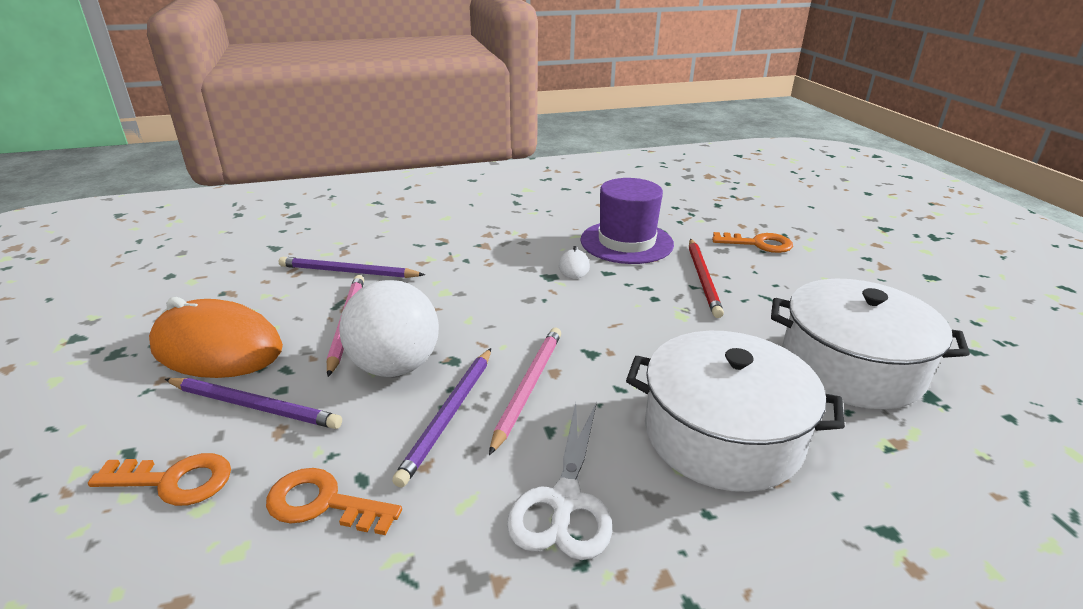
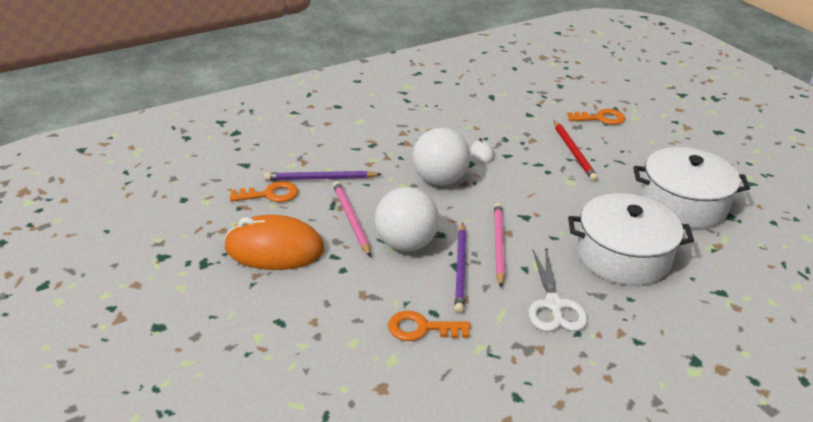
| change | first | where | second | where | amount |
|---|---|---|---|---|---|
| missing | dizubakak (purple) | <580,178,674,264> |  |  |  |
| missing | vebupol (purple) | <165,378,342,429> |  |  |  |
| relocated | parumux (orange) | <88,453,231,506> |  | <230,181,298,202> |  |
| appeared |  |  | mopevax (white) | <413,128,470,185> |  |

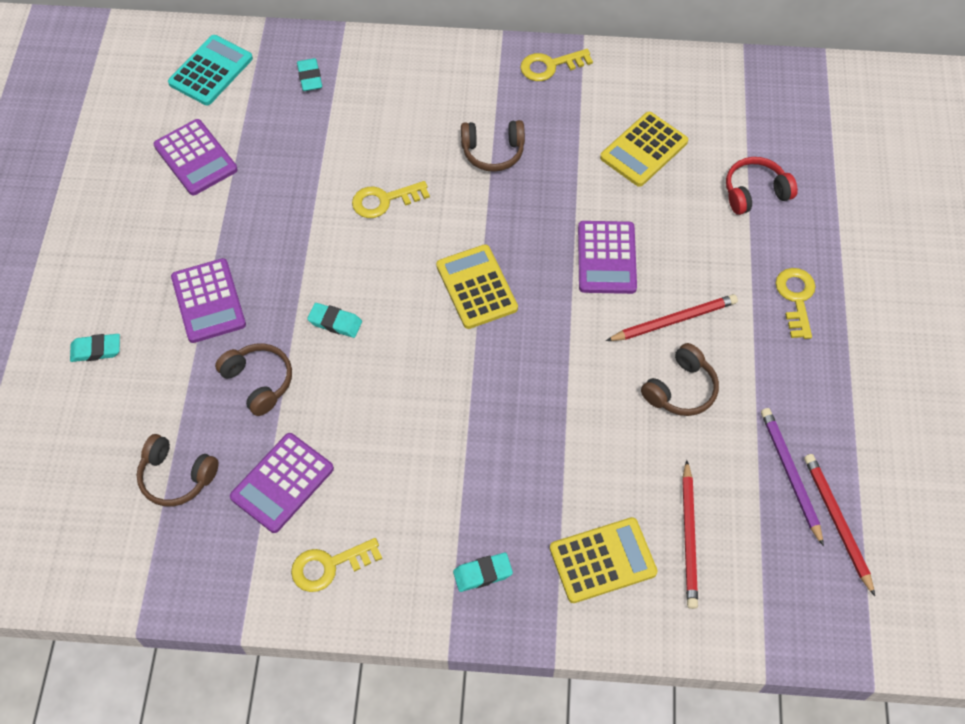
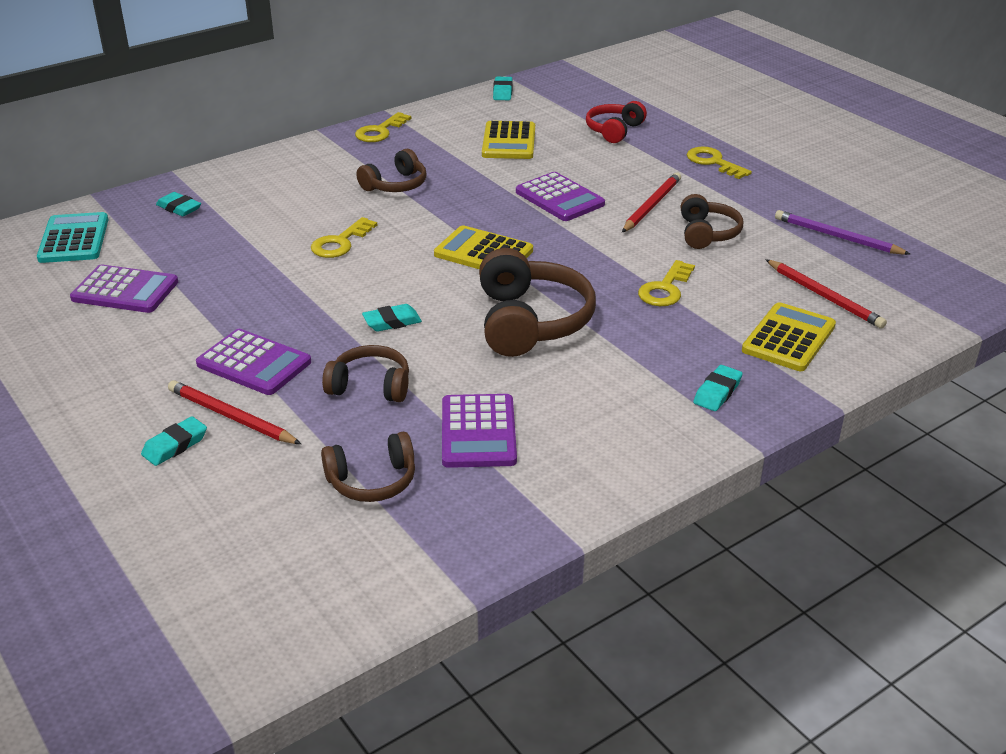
| change | first | where | second | where | amount |
|---|---|---|---|---|---|
| relocated | vebupol (red) | <804,454,875,596> |  | <168,380,301,444> |  |
| relocated | parumux (yellow) | <291,538,382,592> |  | <638,260,695,306> |  |
| appeared |  |  | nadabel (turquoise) | <493,77,513,100> |  |
| appeared |  |  | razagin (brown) | <479,248,596,357> |  |

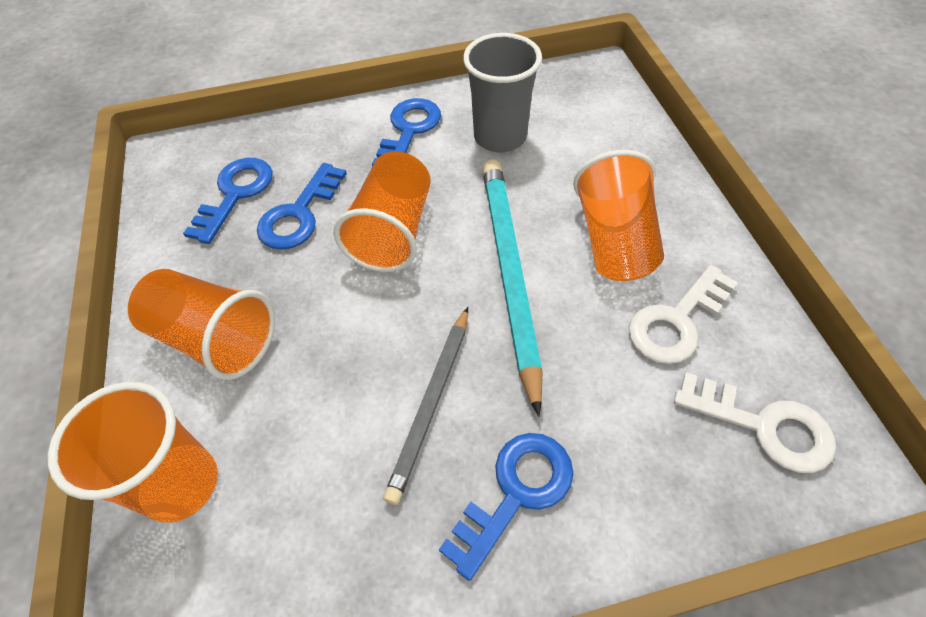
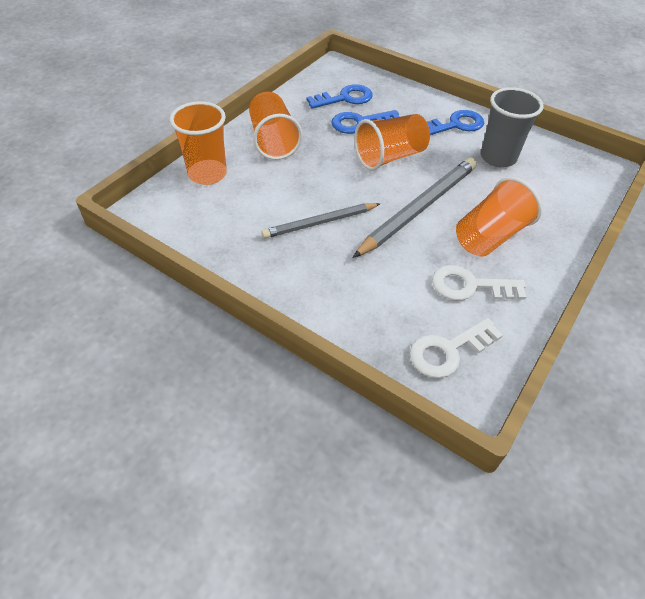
| change | first | where | second | where | amount |
|---|---|---|---|---|---|
| colour | vebupol (turquoise) | <482,159,543,417> | vebupol (grey) | <352,158,477,258> |  |
| spun | parumux (white) | <674,372,836,473> |  | <410,318,503,378> | 75 degrees clockwise |
| missing | parumux (blue) | <439,433,573,581> |  |  |  |

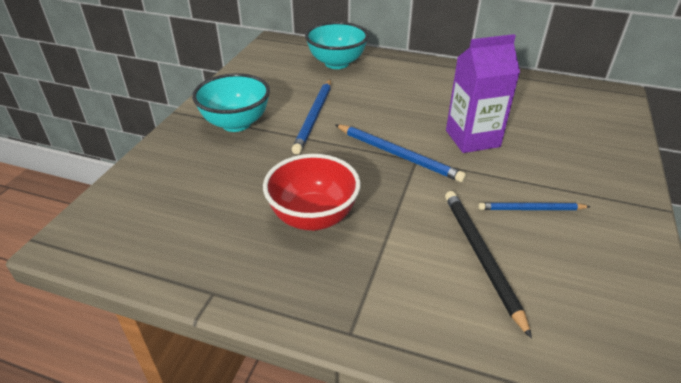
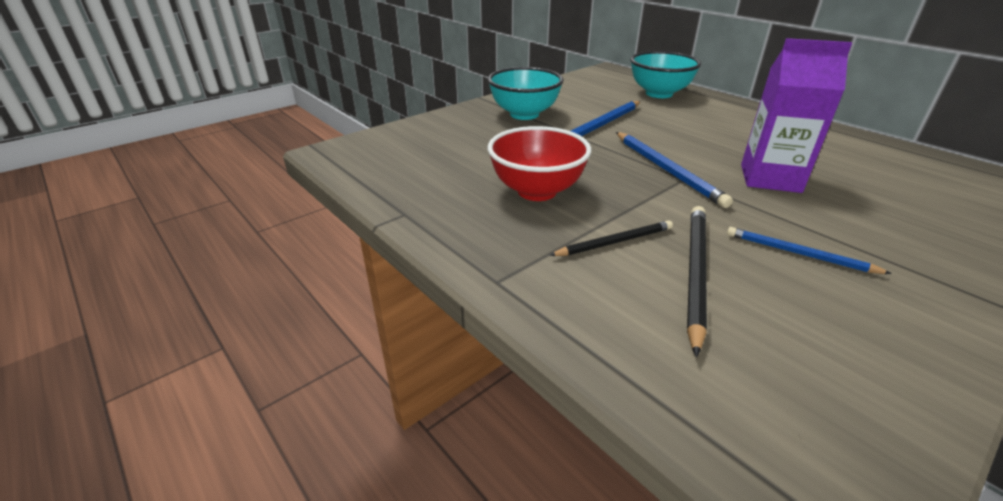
| change | first | where | second | where | amount |
|---|---|---|---|---|---|
| appeared |  |  | vebupol (black) | <549,220,673,256> |  |

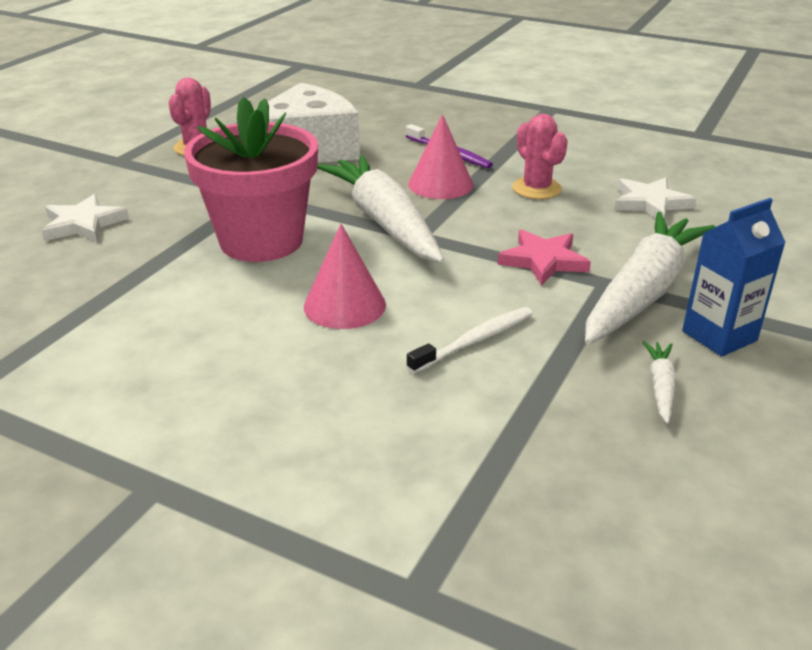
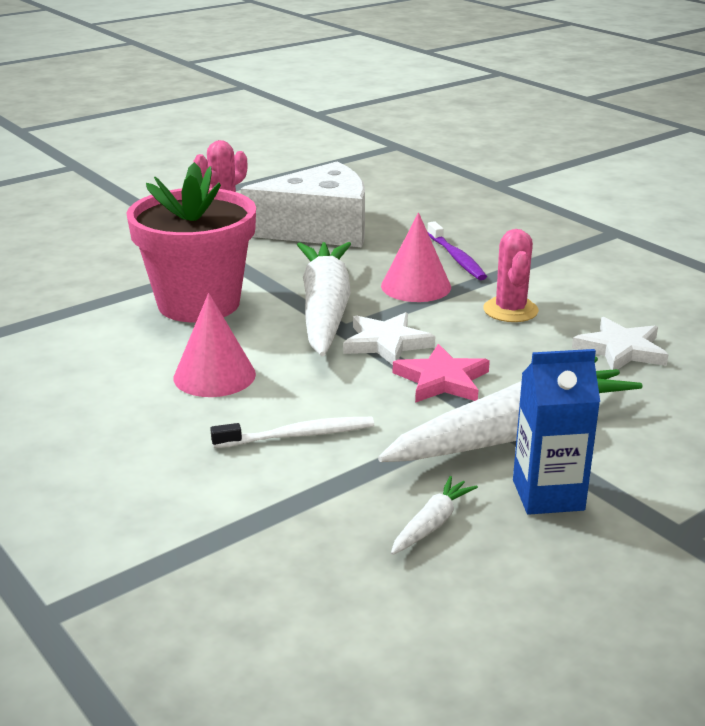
| change | first | where | second | where | amount |
|---|---|---|---|---|---|
| relocated | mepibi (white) | <42,194,129,242> |  | <343,312,435,365> |  |

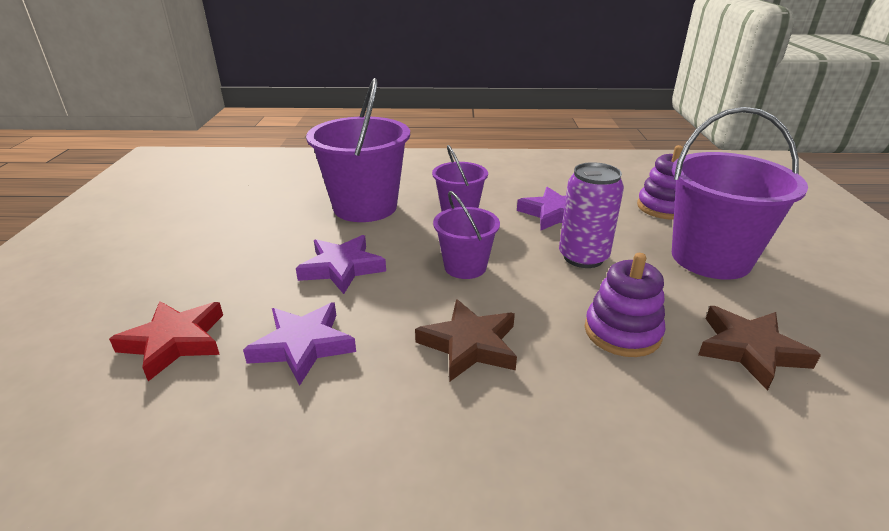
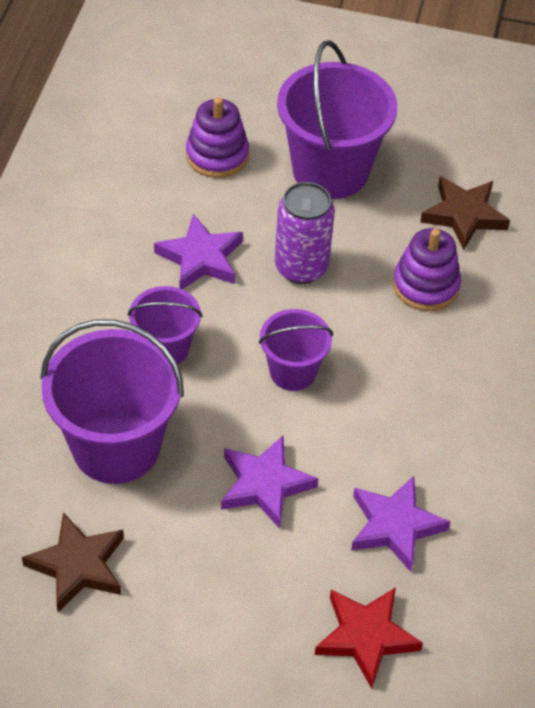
| change | first | where | second | where | amount |
|---|---|---|---|---|---|
| relocated | mepibi (brown) | <415,299,517,382> |  | <22,512,124,612> |  |

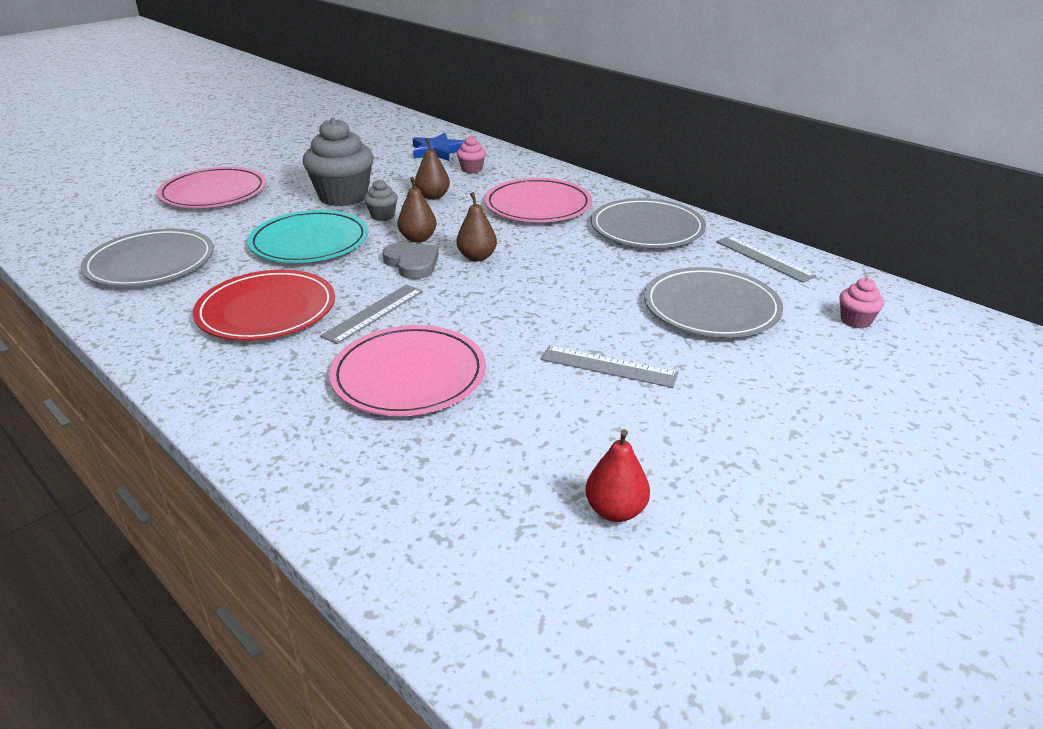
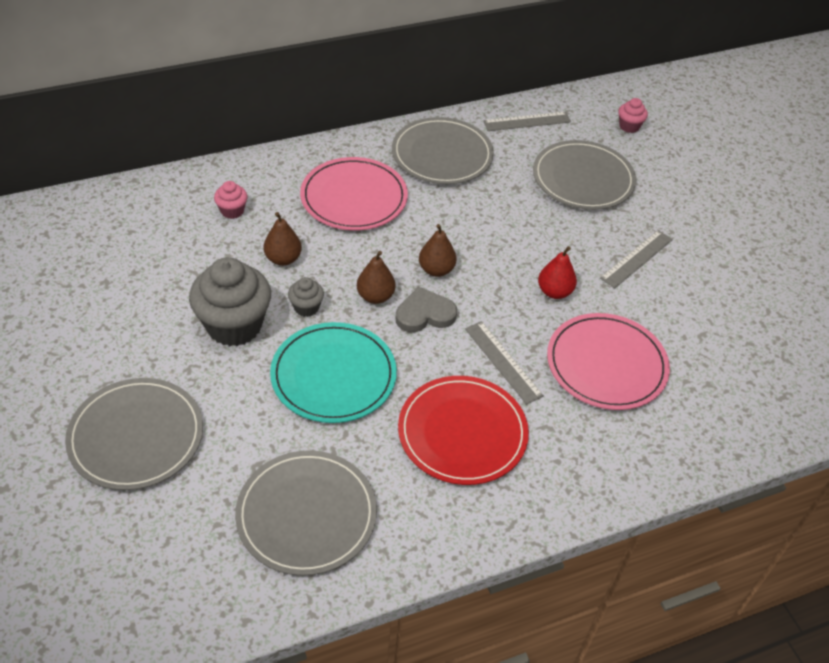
| change | first | where | second | where | amount |
|---|---|---|---|---|---|
| missing | mepibi (blue) | <413,133,465,161> |  |  |  |
| colour | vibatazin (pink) | <157,167,266,208> | vibatazin (grey) | <65,378,203,490> |  |
| relocated | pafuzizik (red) | <585,429,650,522> |  | <538,246,577,299> |  |

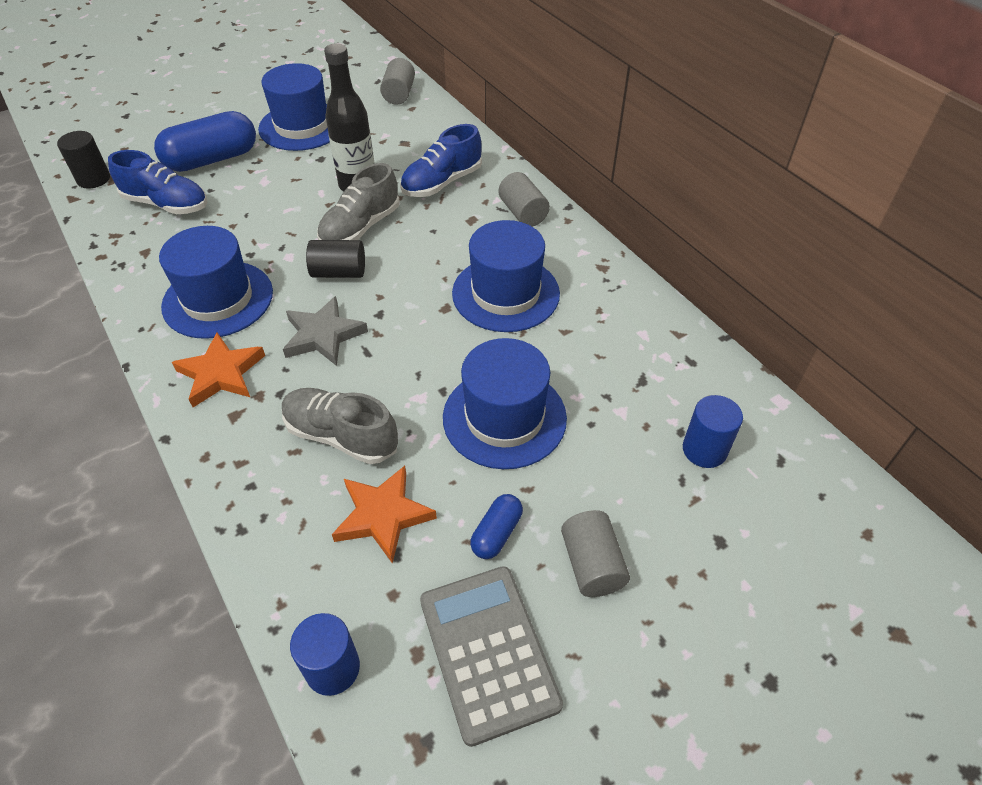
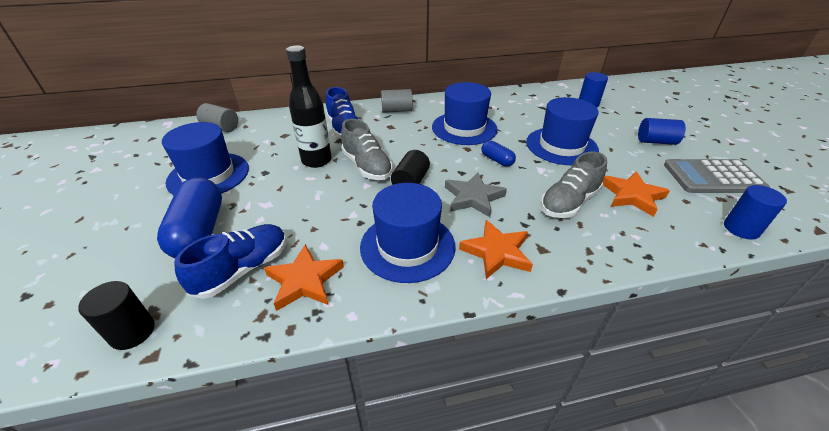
| change | first | where | second | where | amount |
|---|---|---|---|---|---|
| relocated | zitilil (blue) | <470,494,523,559> |  | <482,140,516,166> |  |
| colour | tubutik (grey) | <561,510,630,597> | tubutik (blue) | <638,118,686,145> |  |
| appeared |  |  | mepibi (orange) | <264,244,344,311> |  |

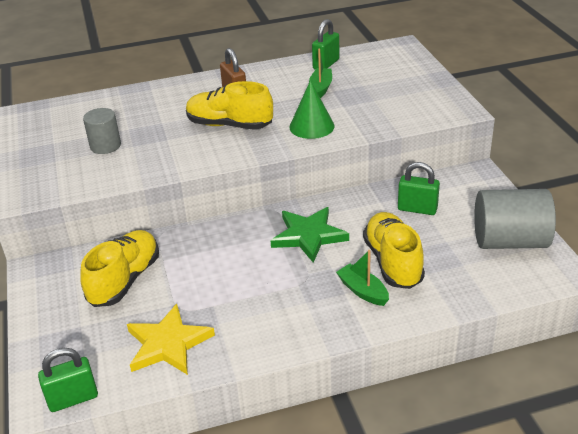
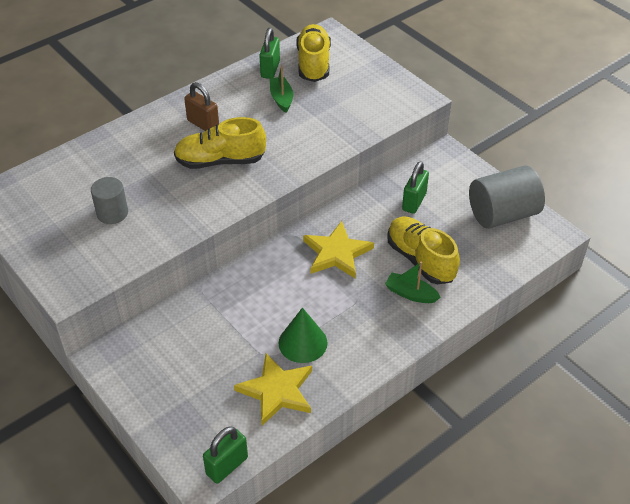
| change | first | where | second | where | amount |
|---|---|---|---|---|---|
| relocated | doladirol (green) | <289,80,335,139> |  | <279,308,328,363> |  |
| spun | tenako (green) | <398,162,440,215> |  | <402,161,429,214> | 60 degrees counterclockwise |
| colour | mepibi (green) | <271,207,349,263> | mepibi (yellow) | <303,221,374,278> |  |
| relocated | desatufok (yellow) | <80,230,159,307> |  | <296,24,331,82> |  |

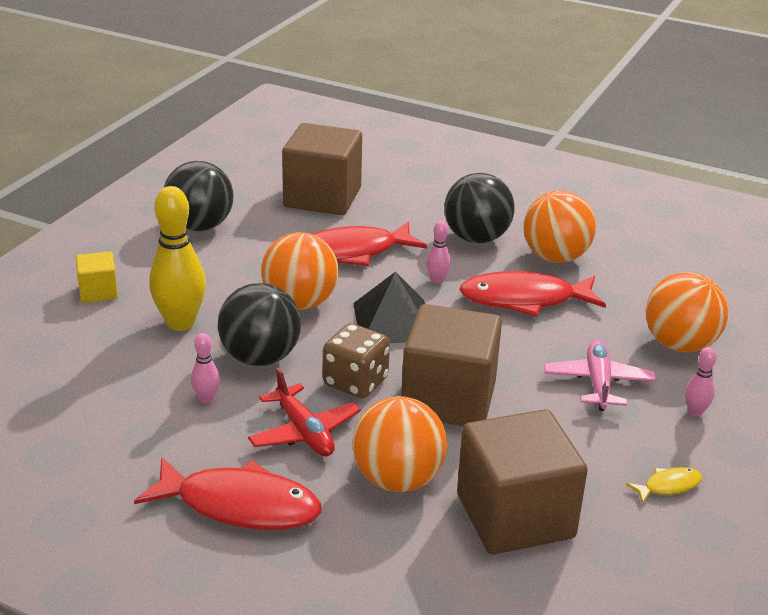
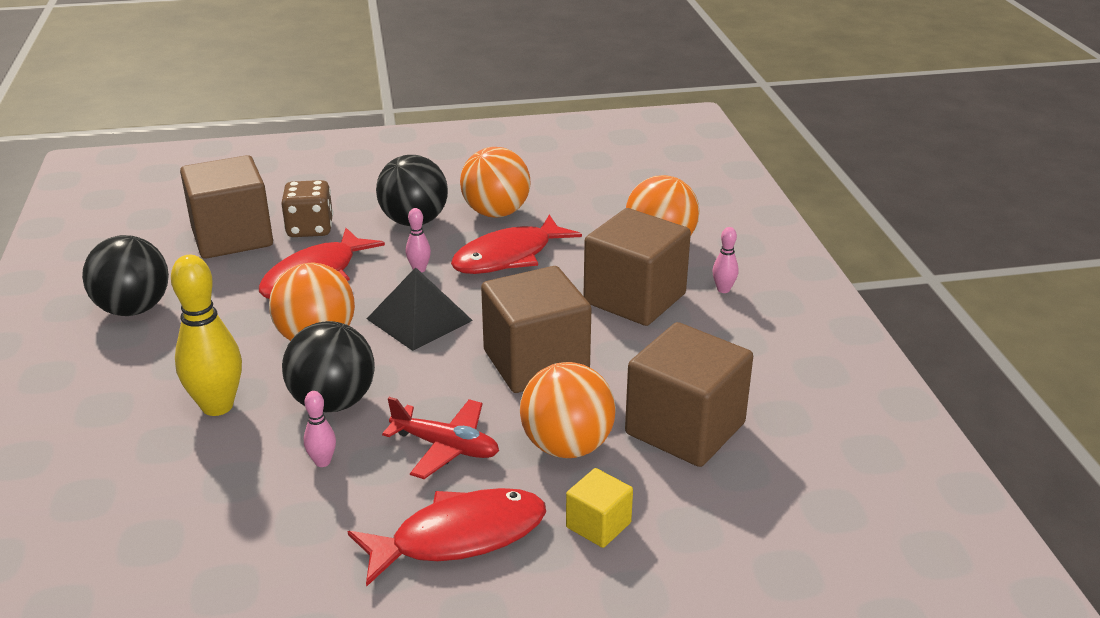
| change | first | where | second | where | amount |
|---|---|---|---|---|---|
| relocated | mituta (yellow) | <76,252,118,303> |  | <566,468,633,548> |  |
| relocated | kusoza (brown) | <323,323,390,398> |  | <281,180,333,237> |  |
| exchanged | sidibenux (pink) | <544,340,656,411> | mituta (brown) | <583,208,691,326> |  |
| missing | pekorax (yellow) | <626,467,702,504> |  |  |  |

